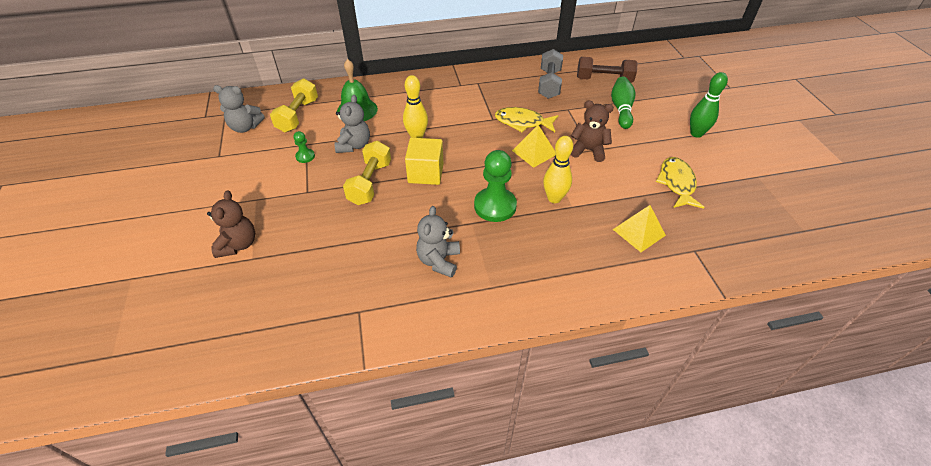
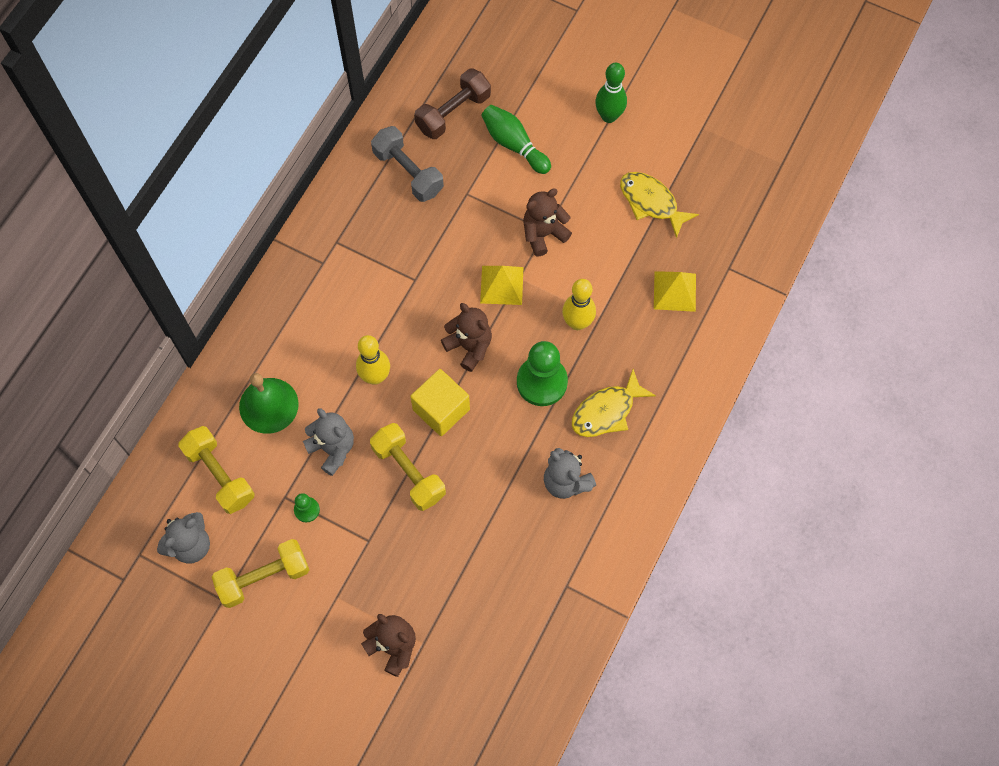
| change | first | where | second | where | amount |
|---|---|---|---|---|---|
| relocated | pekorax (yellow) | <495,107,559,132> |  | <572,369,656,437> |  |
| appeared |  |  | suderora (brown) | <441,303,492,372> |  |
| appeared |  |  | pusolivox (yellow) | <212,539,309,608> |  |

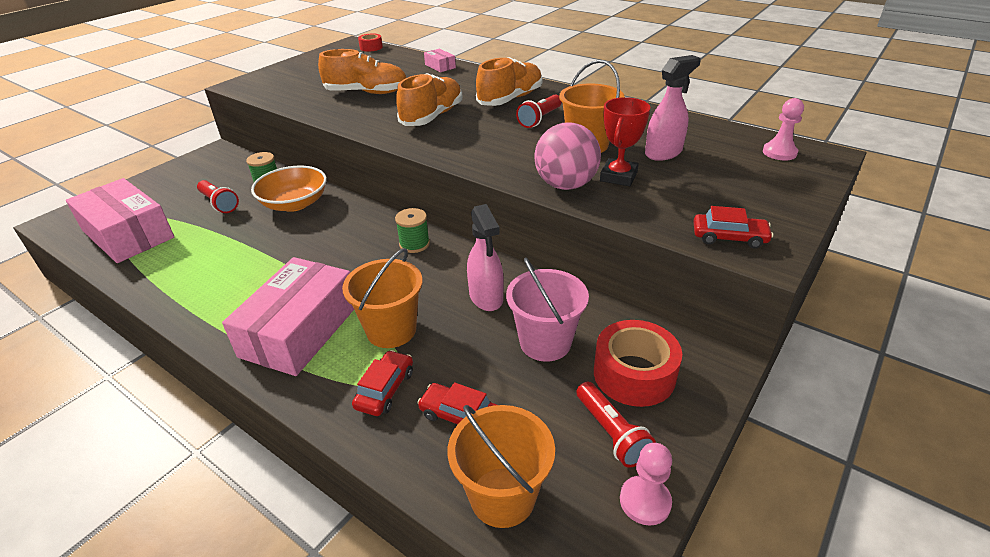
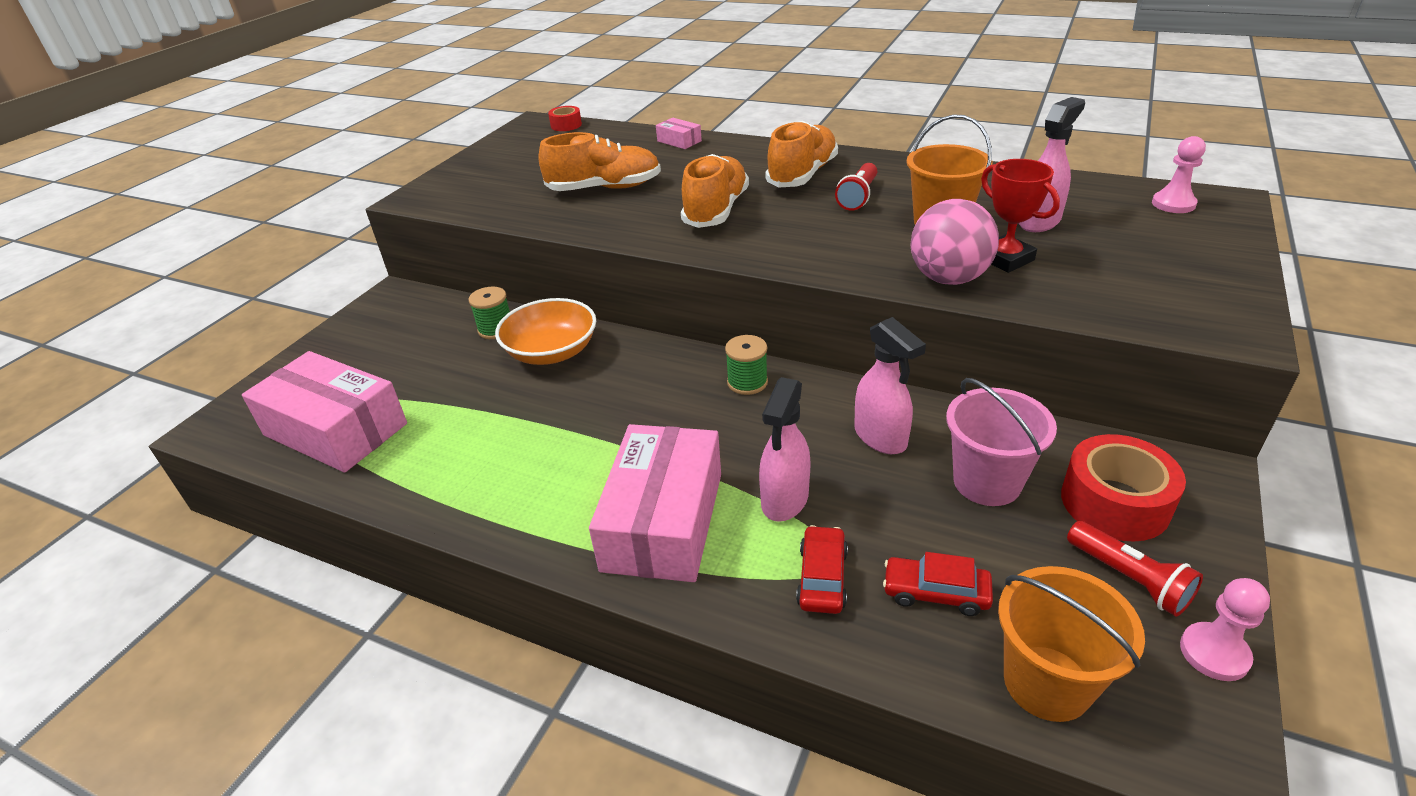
| change | first | where | second | where | amount |
|---|---|---|---|---|---|
| spun | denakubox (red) | <600,97,650,186> |  | <981,159,1060,273> | 45 degrees counterclockwise |
| missing | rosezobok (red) | <197,180,239,213> |  |  |  |
| missing | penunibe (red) | <693,206,773,249> |  |  |  |
| exchanged | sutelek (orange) | <342,248,423,348> | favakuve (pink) | <759,377,811,522> |  |

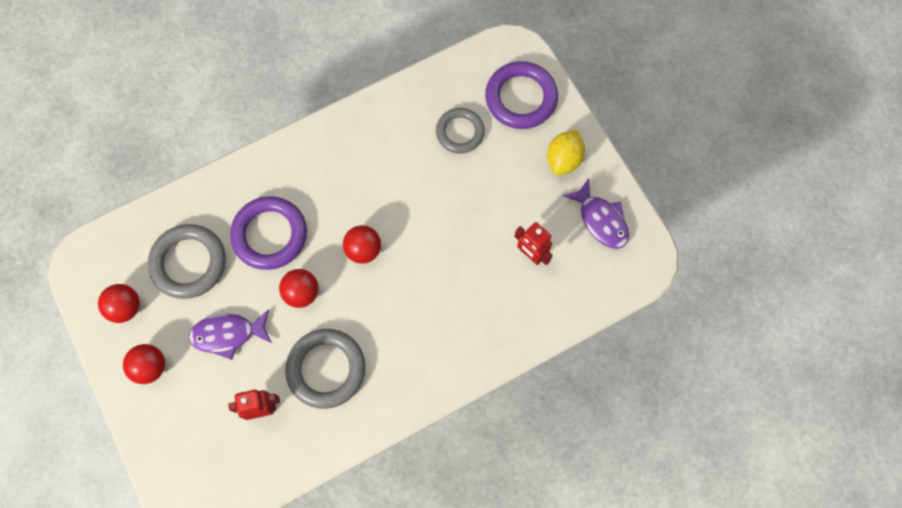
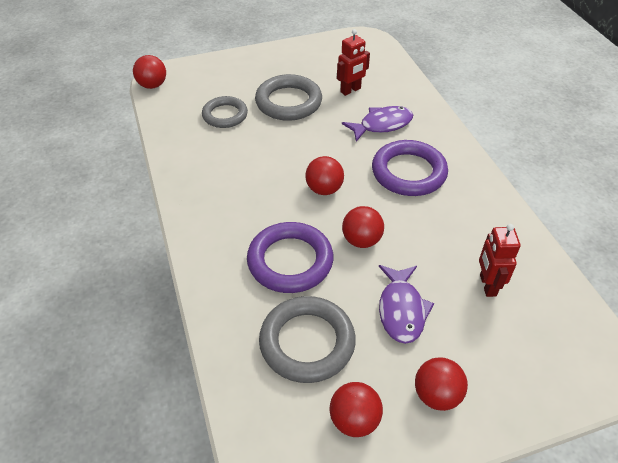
| change | first | where | second | where | amount |
|---|---|---|---|---|---|
| relocated | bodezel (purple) | <485,61,558,129> |  | <372,140,448,196> |  |
| missing | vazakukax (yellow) | <547,130,585,175> |  |  |  |
| relocated | pekorax (purple) | <563,178,629,249> |  | <342,106,413,142> |  |
| relocated | bodezel (grey) | <285,329,366,409> |  | <255,74,322,121> |  |
| appeared |  |  | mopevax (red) | <133,55,166,89> |  |

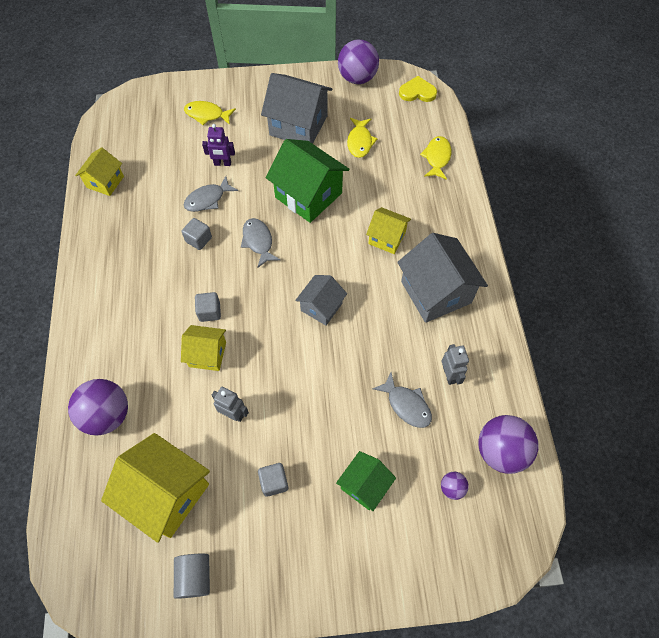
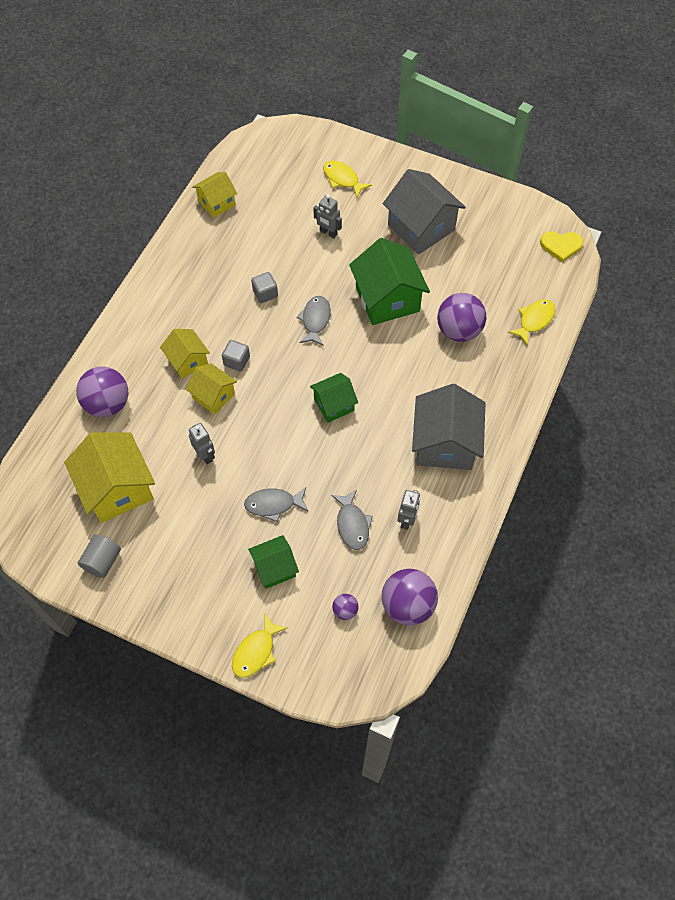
| change | first | where | second | where | amount |
|---|---|---|---|---|---|
| relocated | mopevax (purple) | <338,40,379,84> |  | <437,293,486,342> |  |
| spun | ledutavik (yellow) | <399,76,437,102> |  | <540,231,583,262> | 150 degrees clockwise |
| relocated | pekorax (yellow) | <347,118,378,158> |  | <232,614,287,678> |  |
| colour | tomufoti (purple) | <202,124,235,166> | tomufoti (grey) | <313,195,342,238> |  |
| relocated | pekorax (grey) | <184,176,238,212> |  | <244,487,309,522> |  |
| relocated | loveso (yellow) | <366,207,411,254> |  | <160,329,210,379> |  |
| colour | loveso (grey) | <295,275,347,325> | loveso (green) | <310,373,358,423> |  |
| missing | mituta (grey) | <258,463,288,497> |  |  |  |

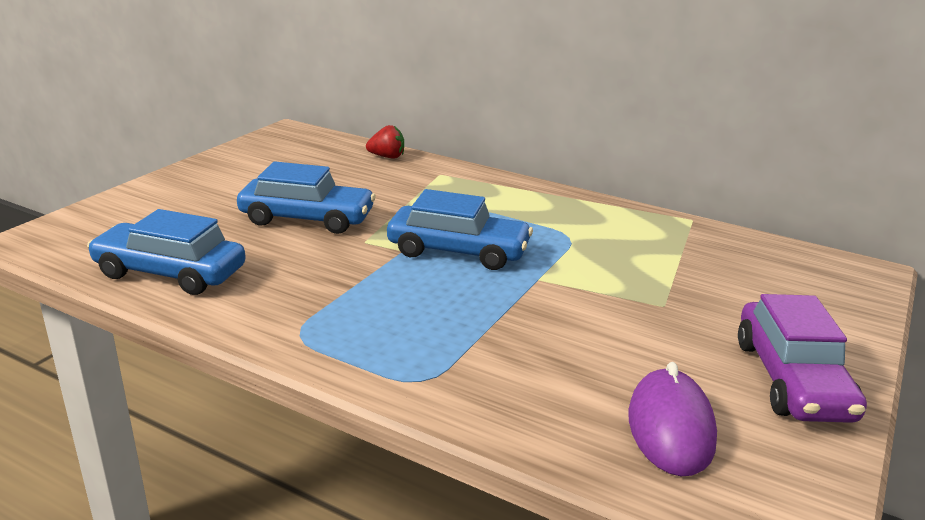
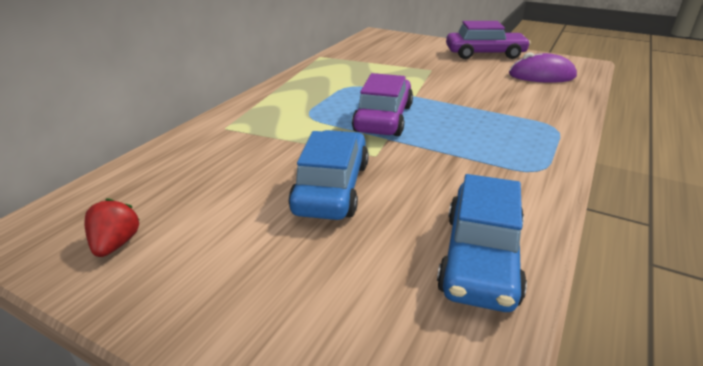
| change | first | where | second | where | amount |
|---|---|---|---|---|---|
| relocated | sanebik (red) | <366,125,404,159> |  | <84,198,139,257> |  |
| colour | penunibe (blue) | <387,189,533,270> | penunibe (purple) | <352,73,413,136> |  |

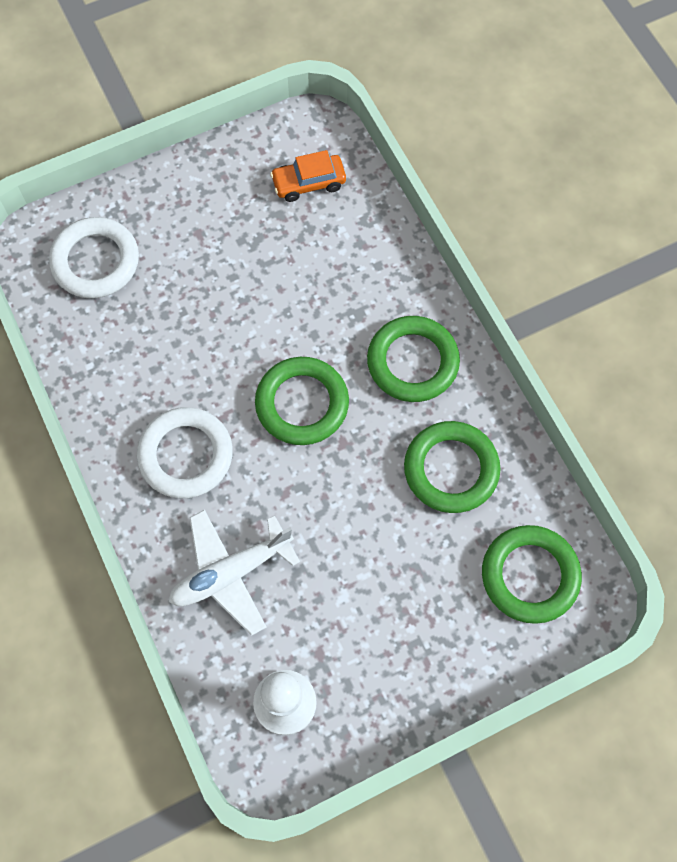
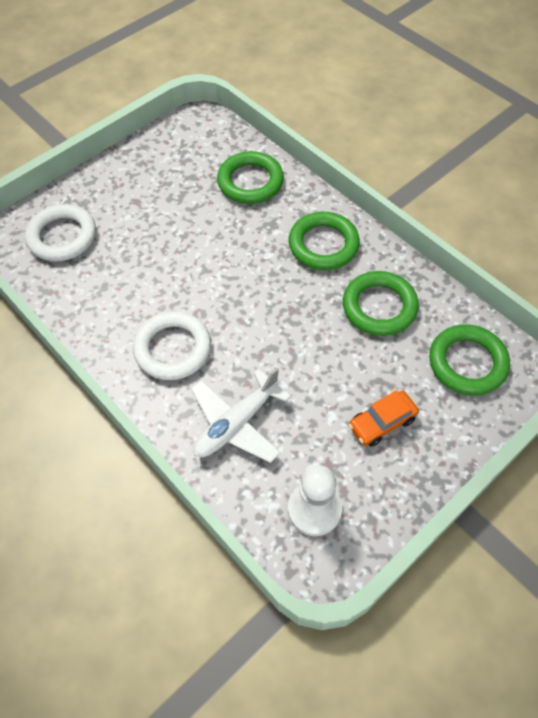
| change | first | where | second | where | amount |
|---|---|---|---|---|---|
| relocated | penunibe (orange) | <270,150,346,202> |  | <349,390,419,447> |  |
| relocated | bodezel (green) | <255,357,349,445> |  | <217,151,284,204> |  |

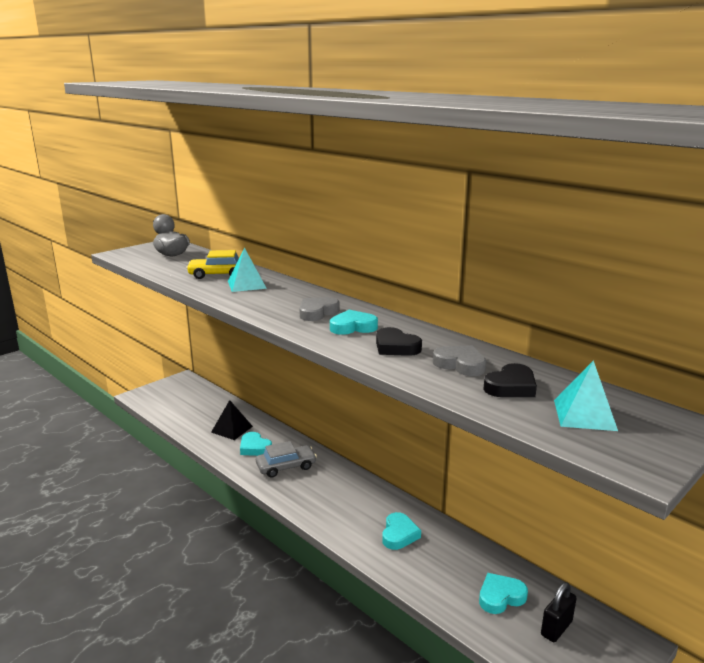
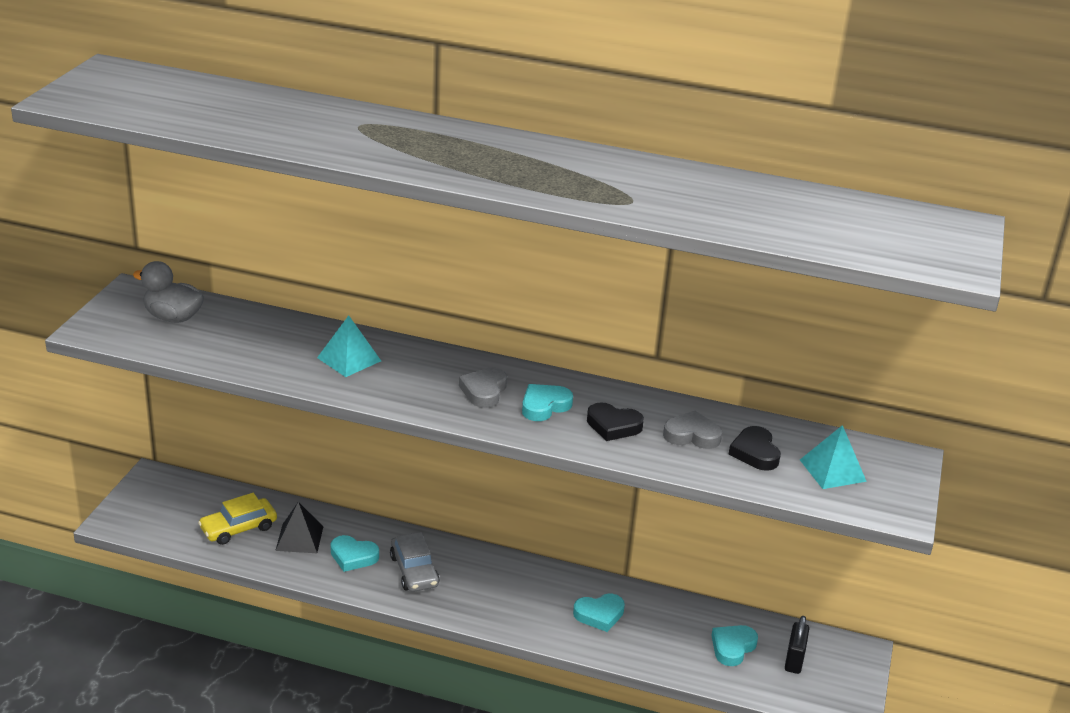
| change | first | where | second | where | amount |
|---|---|---|---|---|---|
| relocated | penunibe (yellow) | <186,250,239,279> |  | <198,493,277,545> |  |
| spun | ledutavik (black) | <483,363,537,397> |  | <728,426,781,471> | 150 degrees clockwise |
| spun | penunibe (grey) | <256,441,317,478> |  | <390,532,440,592> | 120 degrees clockwise |
| spun | ledutavik (turquoise) | <382,512,421,550> |  | <573,594,625,632> | 90 degrees clockwise |

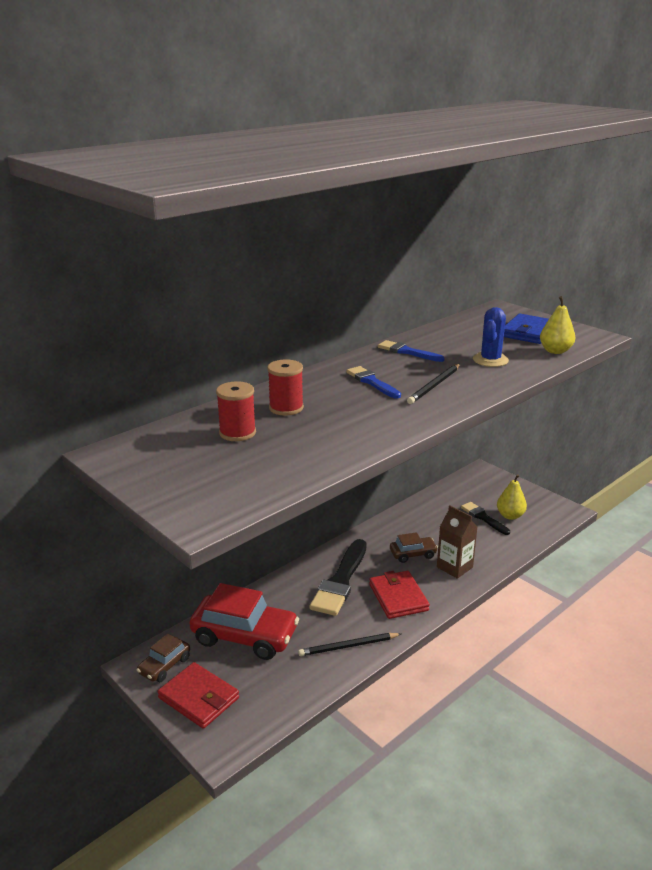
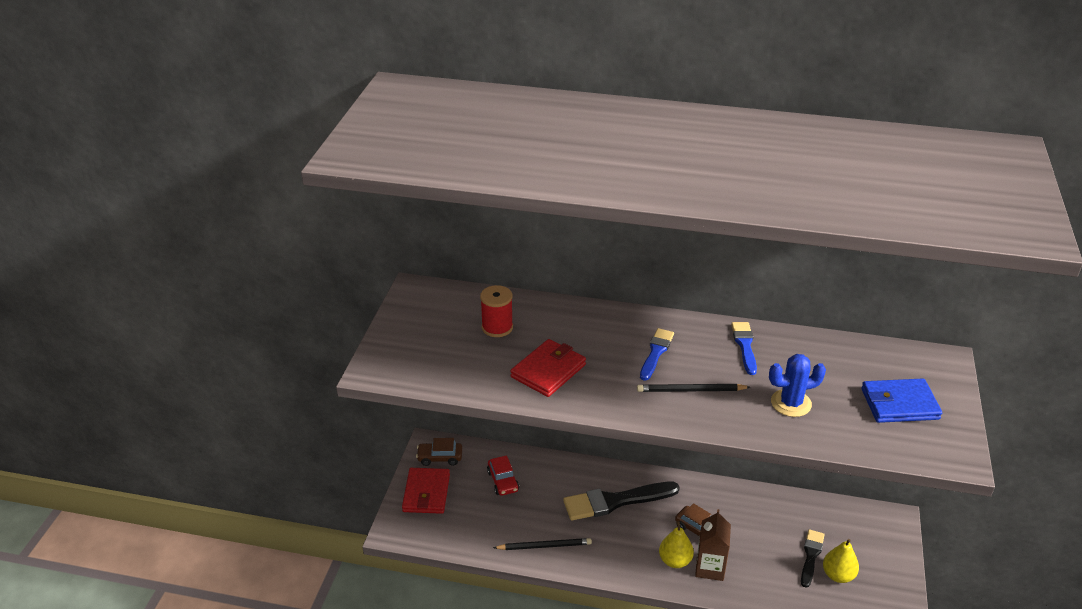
| change | first | where | second | where | amount |
|---|---|---|---|---|---|
| relocated | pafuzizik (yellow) | <540,296,575,354> |  | <659,521,694,568> |  |
| missing | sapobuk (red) | <267,359,304,416> |  |  |  |
| relocated | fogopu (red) | <369,571,430,619> |  | <510,339,586,397> |  |
| size | penunibe (red) | <190,583,299,660> |  | <487,455,519,496> | x0.51 |
| spun | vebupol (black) | <298,633,401,656> |  | <493,538,592,550> | 135 degrees clockwise |

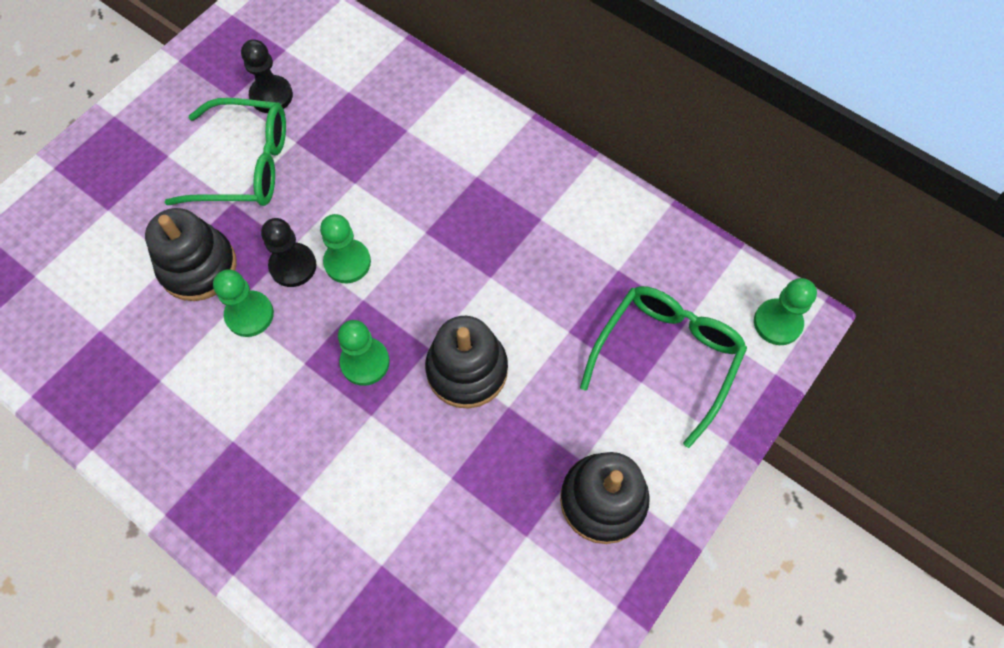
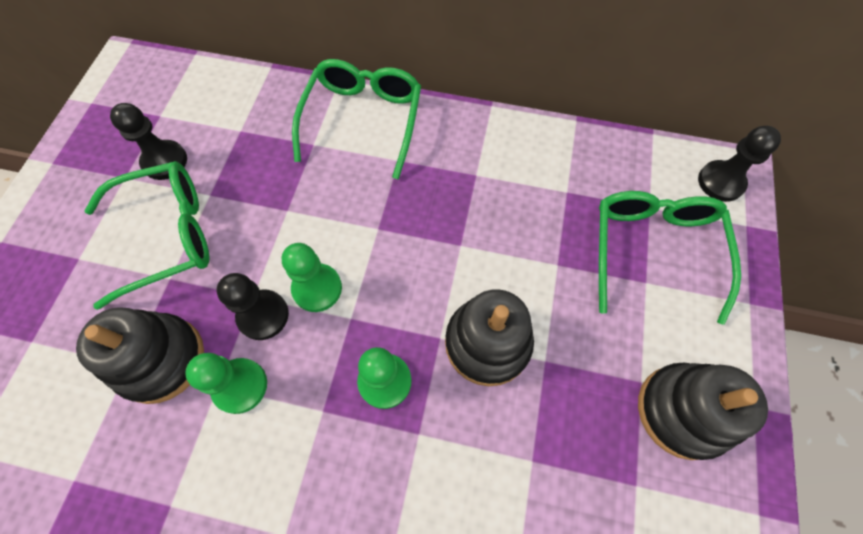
| change | first | where | second | where | amount |
|---|---|---|---|---|---|
| colour | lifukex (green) | <754,278,817,345> | lifukex (black) | <698,126,781,202> |  |
| appeared |  |  | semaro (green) | <292,59,421,180> |  |

